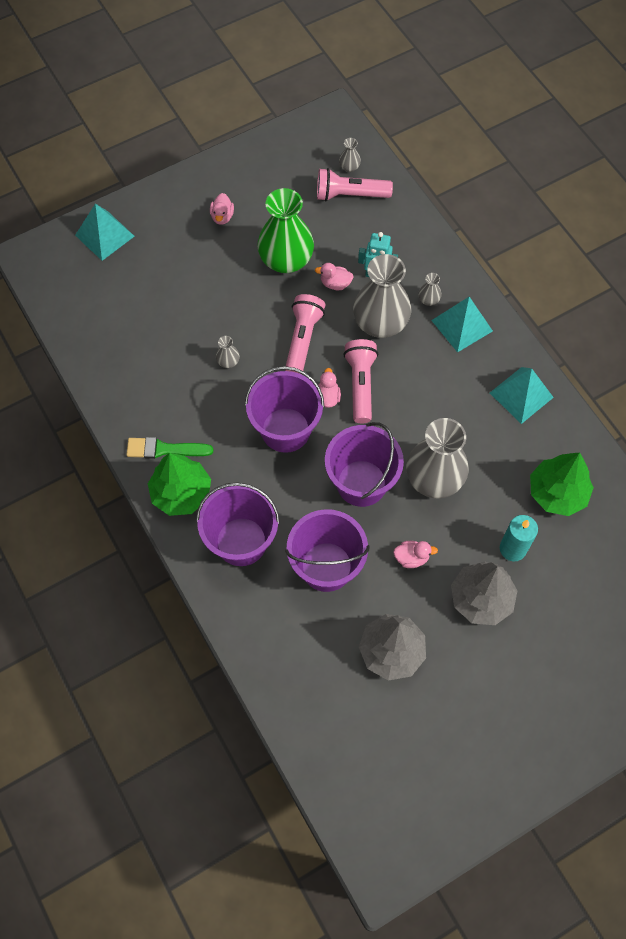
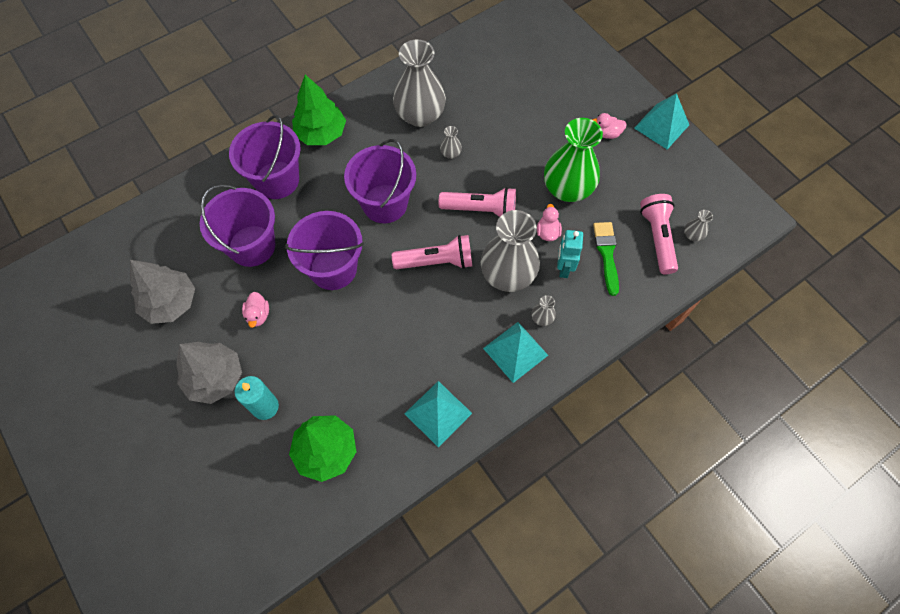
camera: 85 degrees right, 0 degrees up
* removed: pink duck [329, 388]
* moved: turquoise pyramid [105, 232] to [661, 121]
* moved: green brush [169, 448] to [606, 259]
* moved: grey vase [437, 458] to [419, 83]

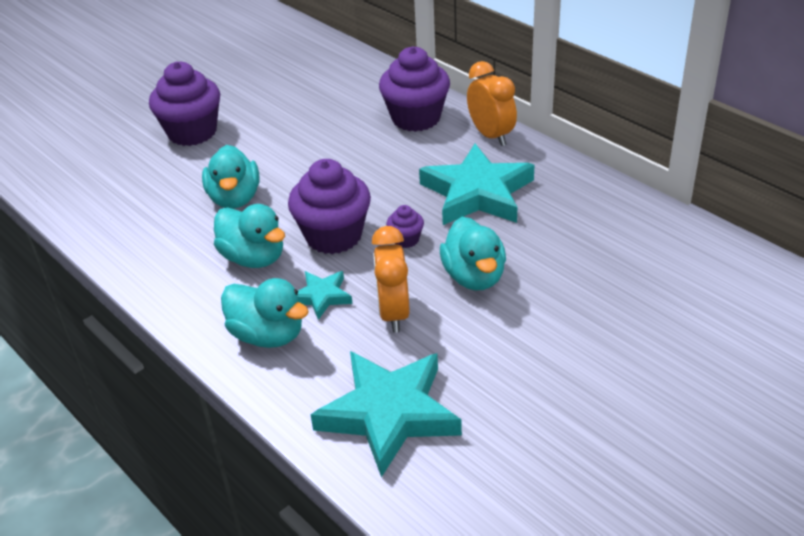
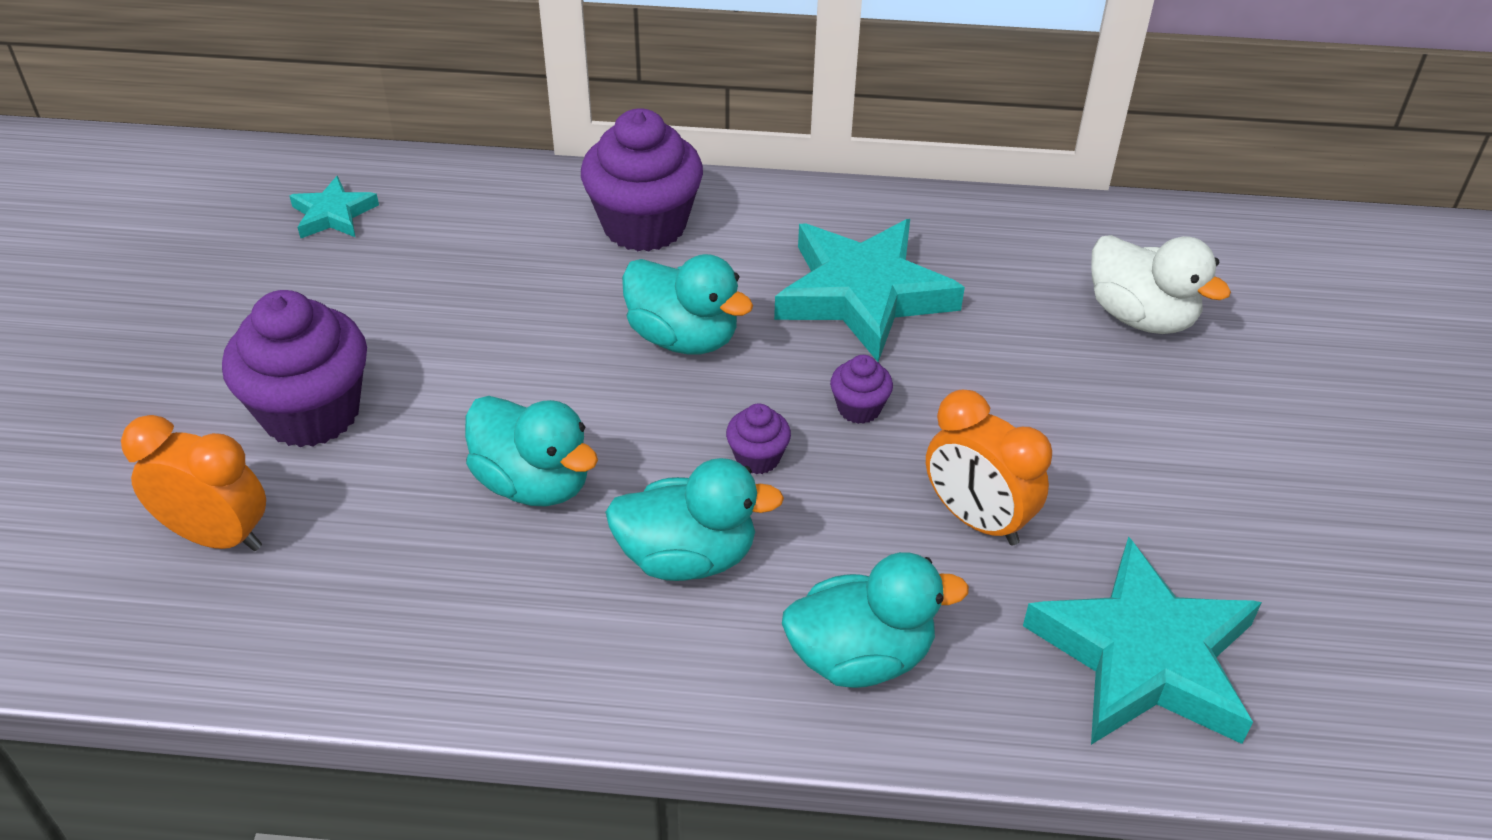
camera: 45 degrees left, 5 degrees up
* added: white duck [1161, 284]
* moved: turquoise star [325, 295] to [334, 207]
* moved: turquoise duck [473, 254] to [687, 304]
* moved: orange clock [492, 103] to [193, 483]
* resized: purple cupcake [329, 206] = [758, 439] x0.46

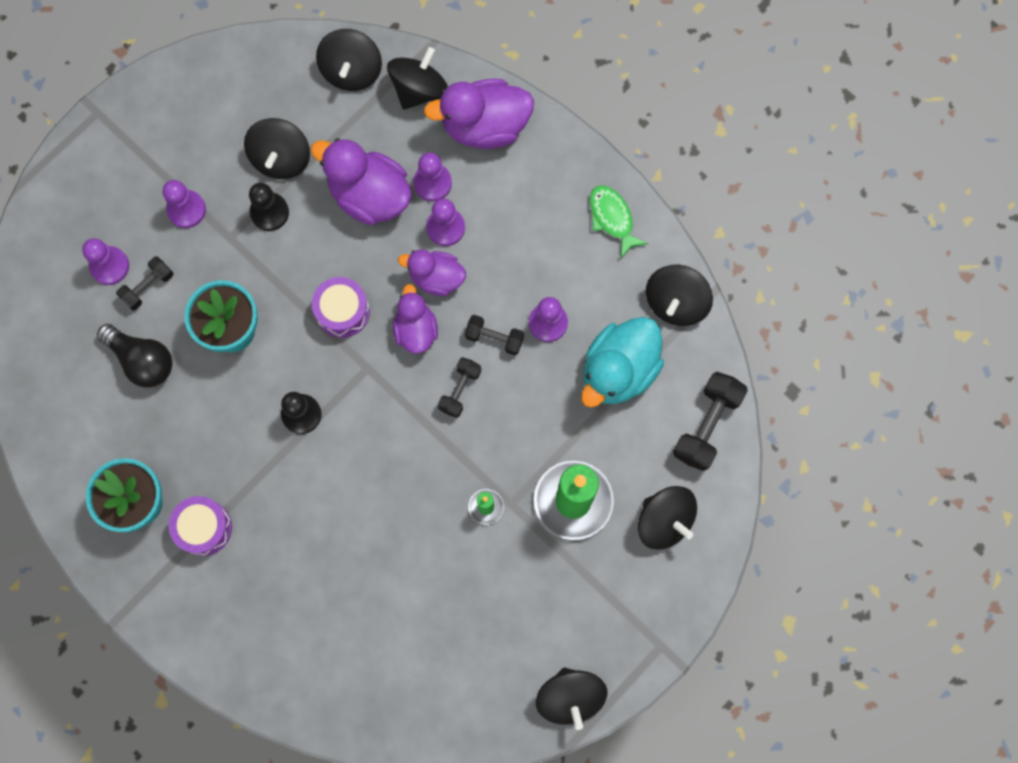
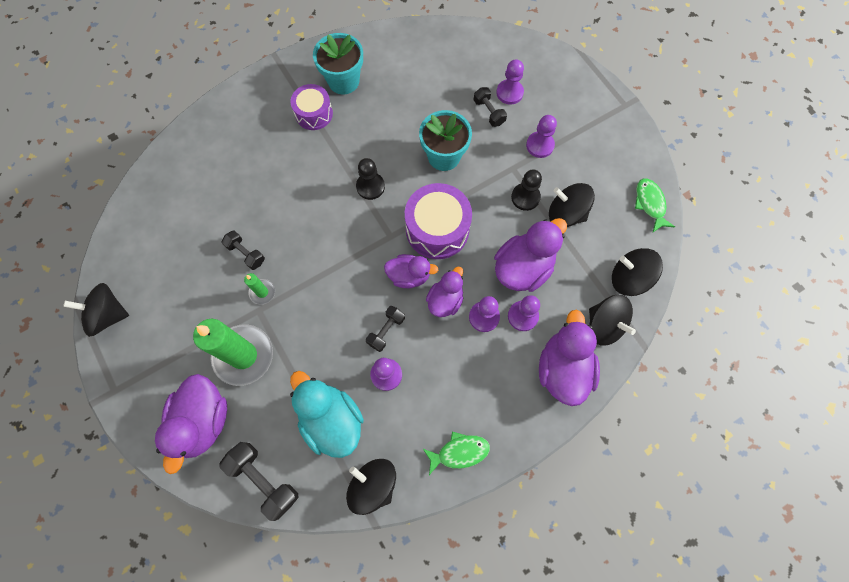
camera: 105 degrees right, 5 degrees down
* removed: black light bulb [134, 356]
* added: green fish [655, 205]
* moved: black dumbbell [459, 387] to [243, 250]
* replaced: black spinning top [667, 518] to purple duck [191, 424]
* resized: purple drum [341, 307] = [438, 221] x1.59

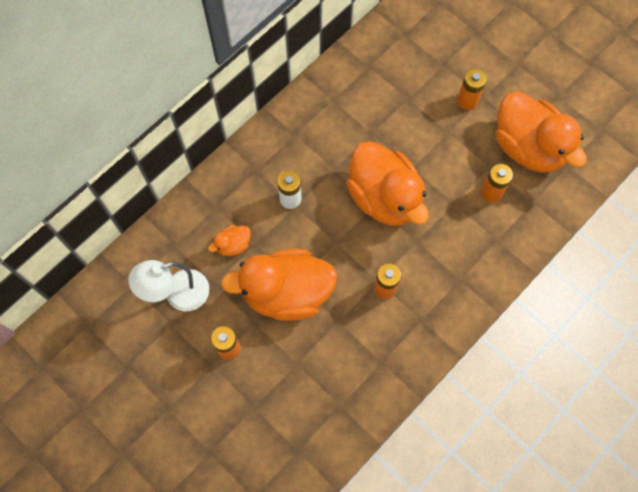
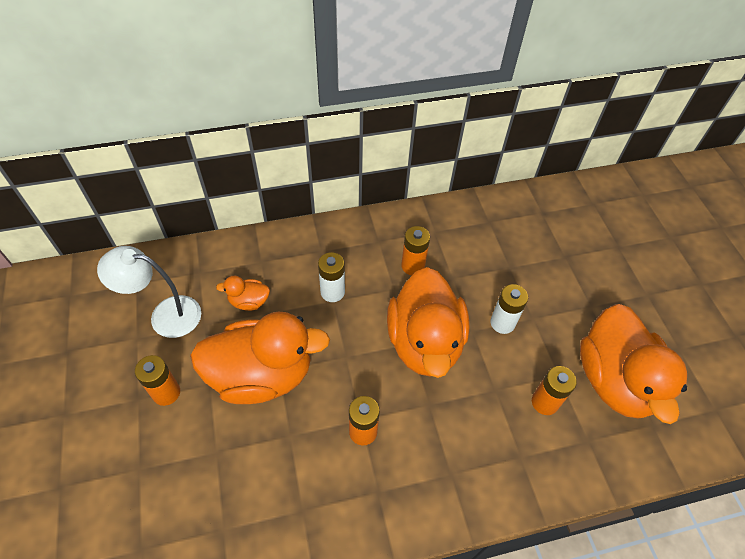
camera: 30 degrees right, 15 degrees down
* added: white battery [509, 309]
* moved: orange battery [472, 89] to [415, 250]
* turned: orange duck [279, 285] = [260, 358] 150 degrees clockwise

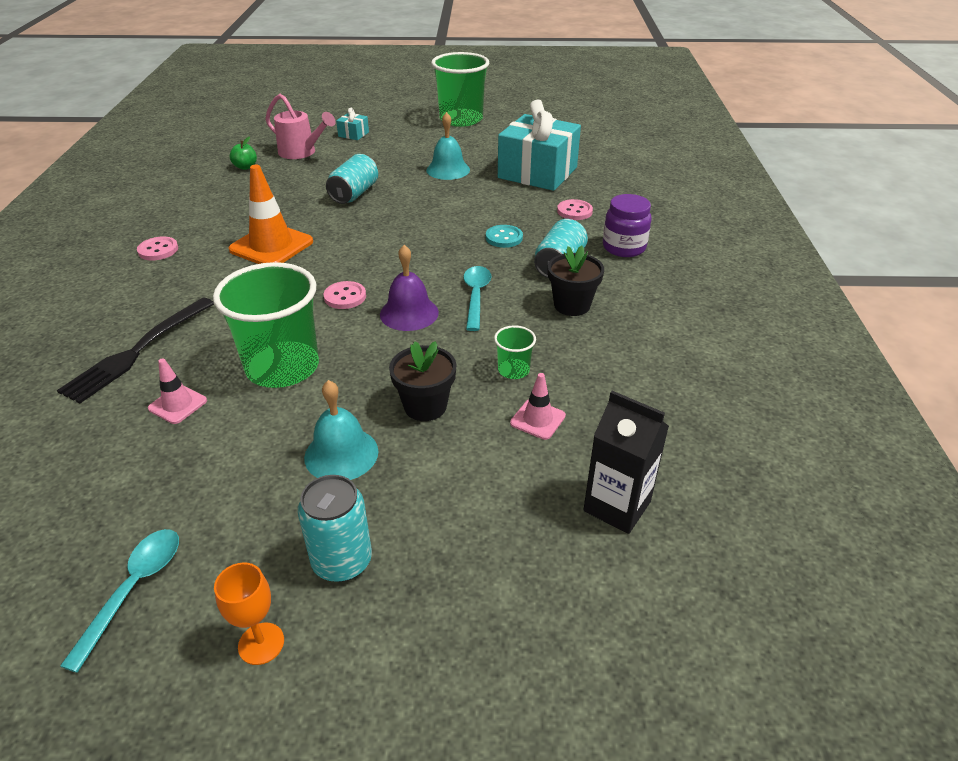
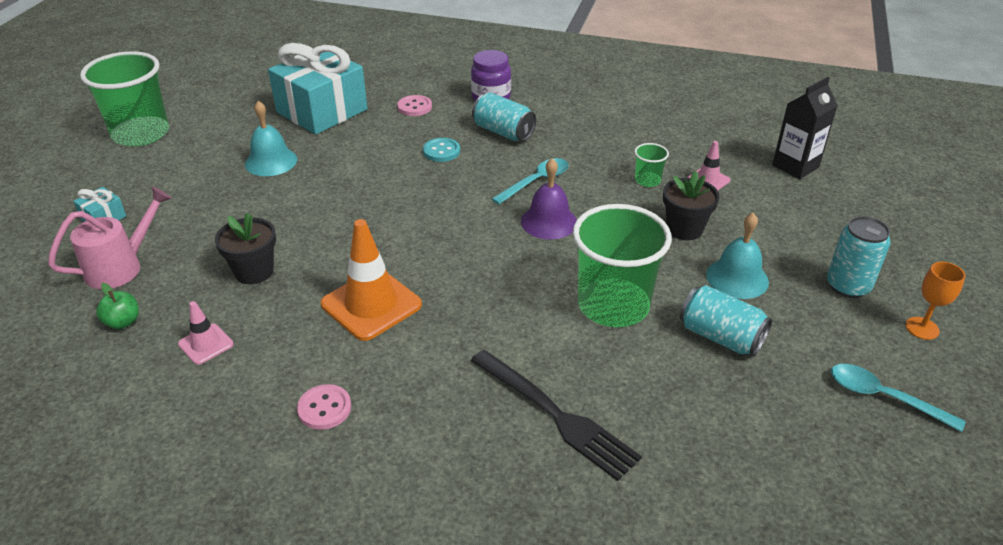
camera: 75 degrees left, 0 degrees up
* removed: pink button [345, 295]
* moved: pink traffic cone [177, 391] to [206, 333]
* moved: turquoise can [352, 179] to [726, 320]
* moved: black flower pot [576, 281] to [245, 248]
* turned: turquoise spoon [477, 298] = [530, 181] 120 degrees clockwise

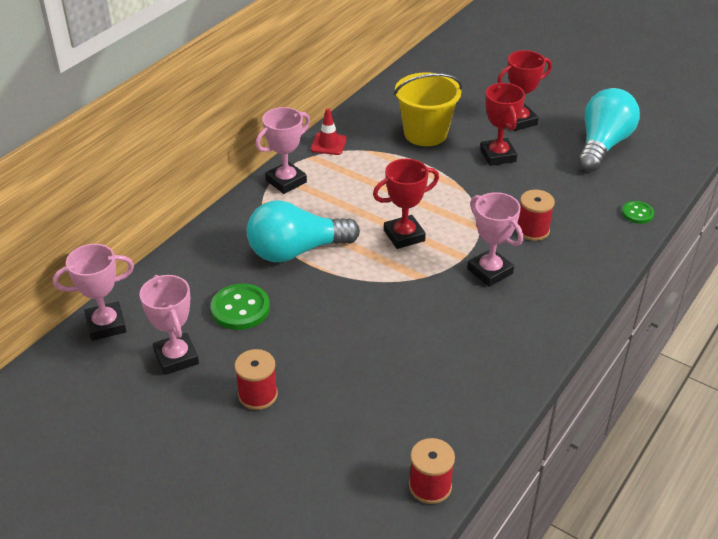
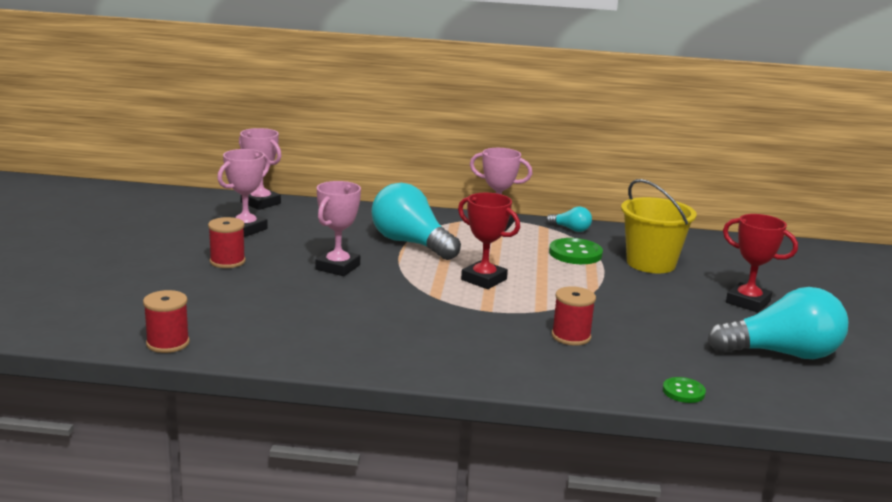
camera: 60 degrees right, 20 degrees down
* removed: red trophy [502, 124]
* moved: green button [240, 306] to [576, 251]
* moved: pink trophy [495, 239] to [338, 228]
* replaced: red traffic cone [329, 131] to turquoise light bulb [569, 219]

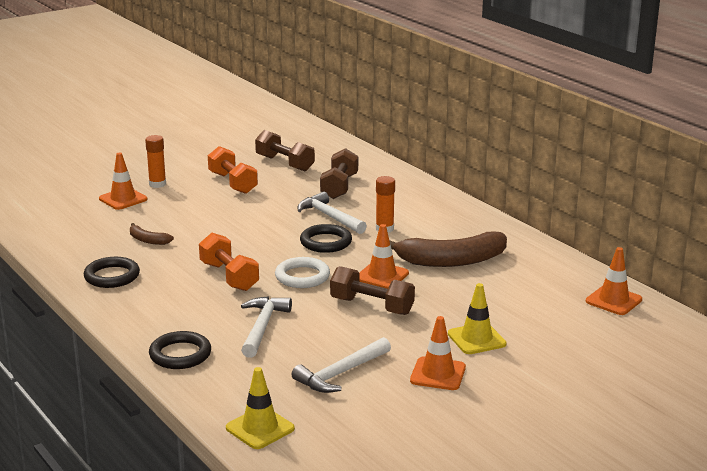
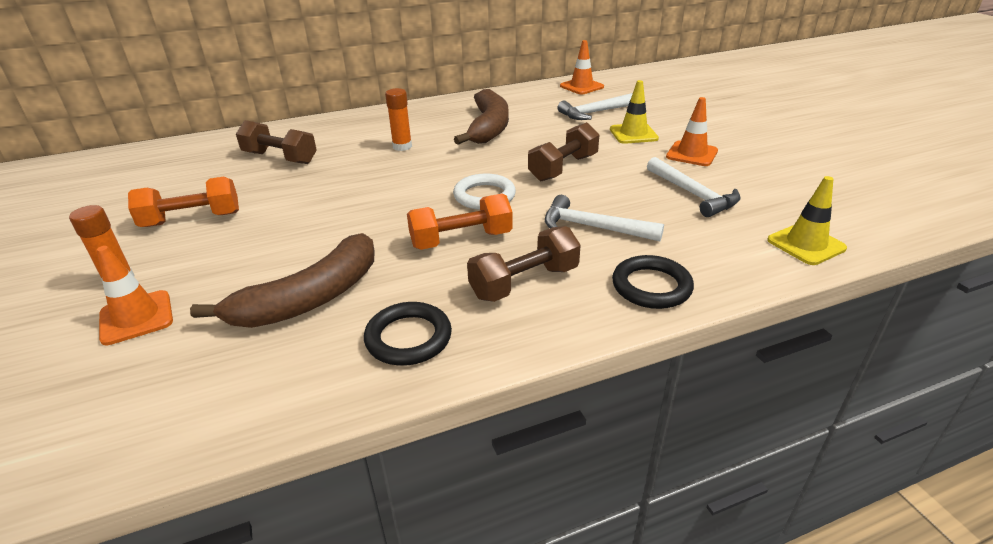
camera: 75 degrees left, 10 degrees up
* removed: black ring [326, 238]
* removed: orange traffic cone [384, 256]
* moved: brown dumbbell [285, 150] to [524, 264]
* moved: white hammer [332, 213] to [595, 106]
* resized: brown banana [152, 234] = [282, 280] x2.18

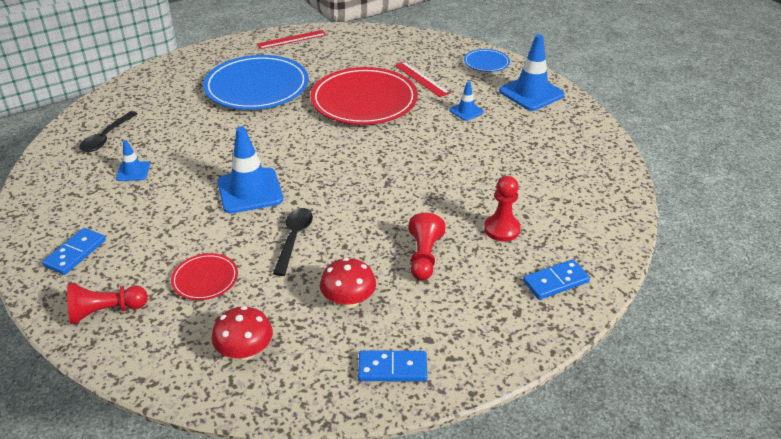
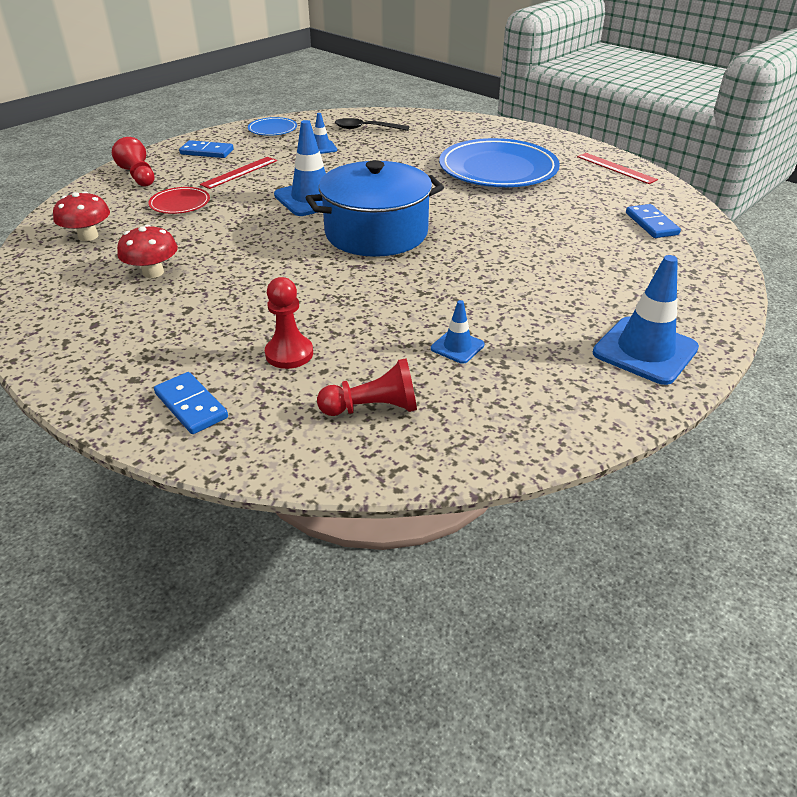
camera: 75 degrees right, 0 degrees up
* removed: black spoon [293, 242]
* removed: red plate [364, 96]
* added: blue pot [375, 208]
* moved: blue domino [392, 366] to [653, 221]
* moved: red ruler [422, 79] to [238, 173]
* moved: red pawn [427, 246] to [367, 387]
* moved: blue traffic cone [466, 101] to [458, 332]
* moved: blue plate [487, 60] to [272, 126]

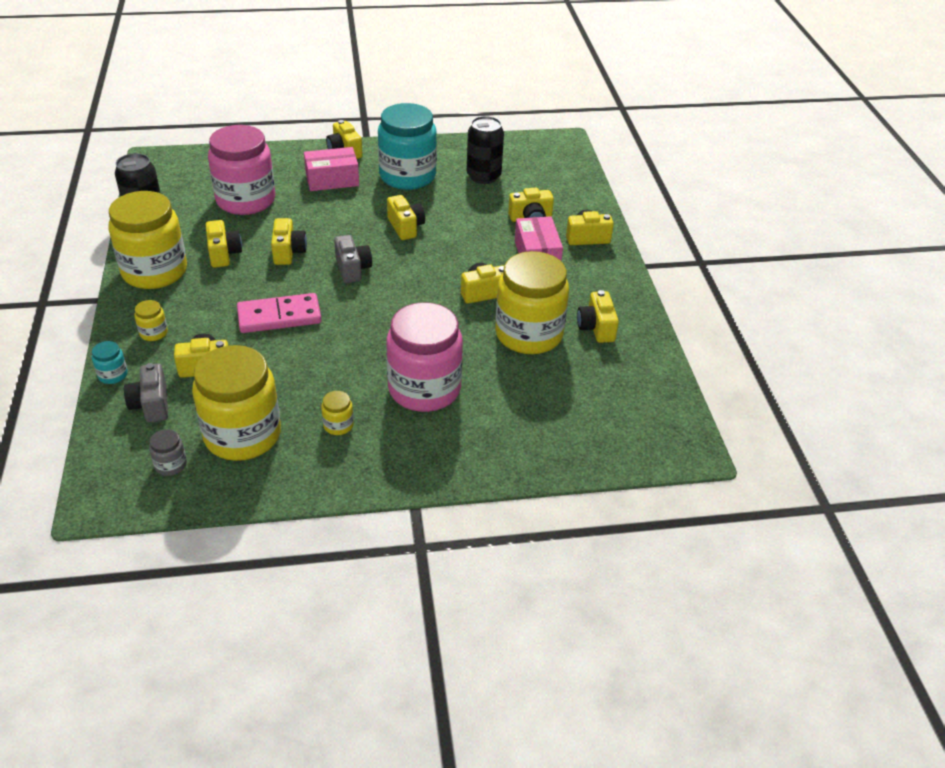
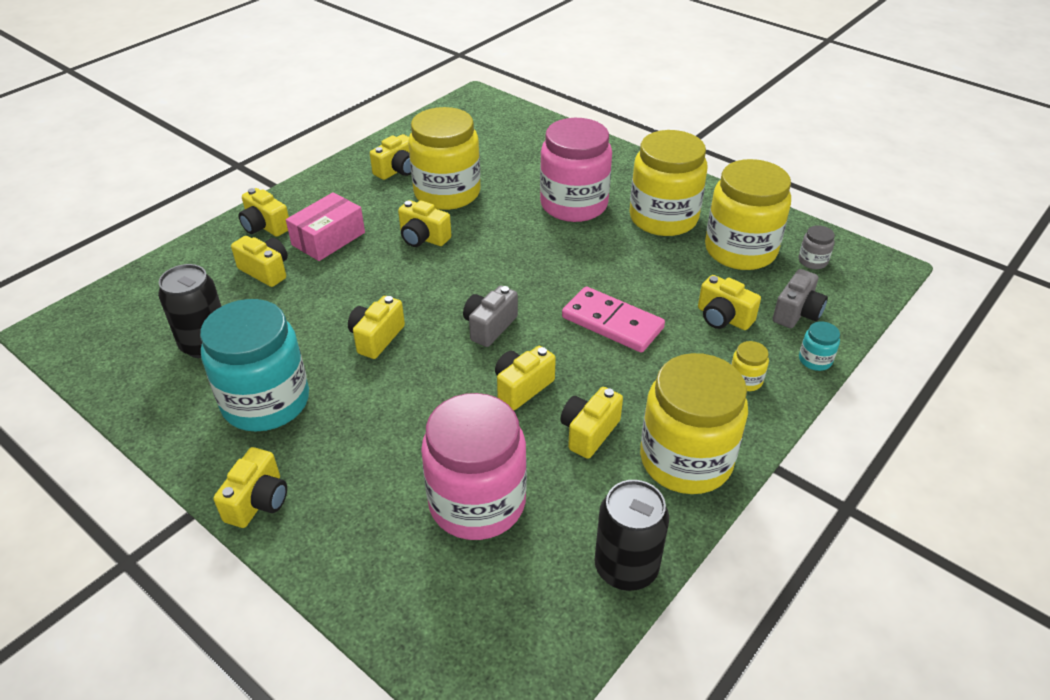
camera: 130 degrees left, 0 degrees up
* removed: pink box [331, 169]
* resized: yellow jar [337, 413] = [668, 183] x2.50

